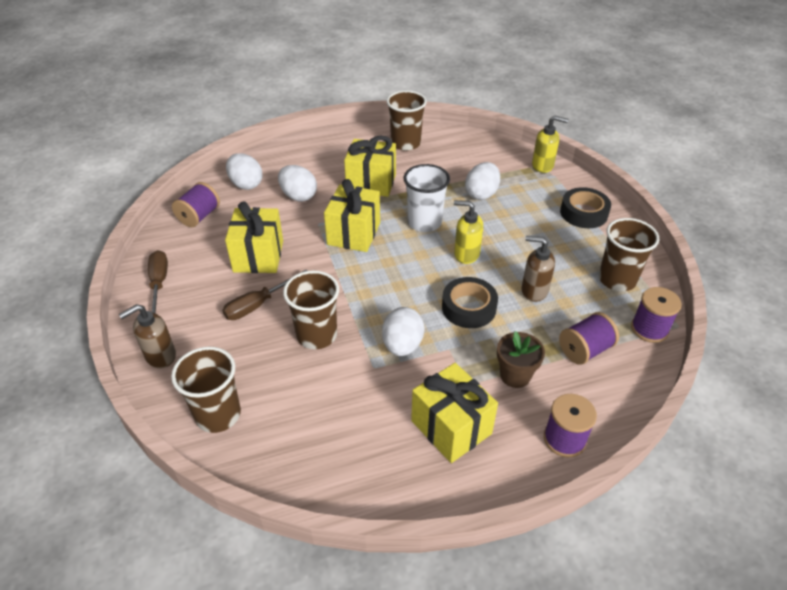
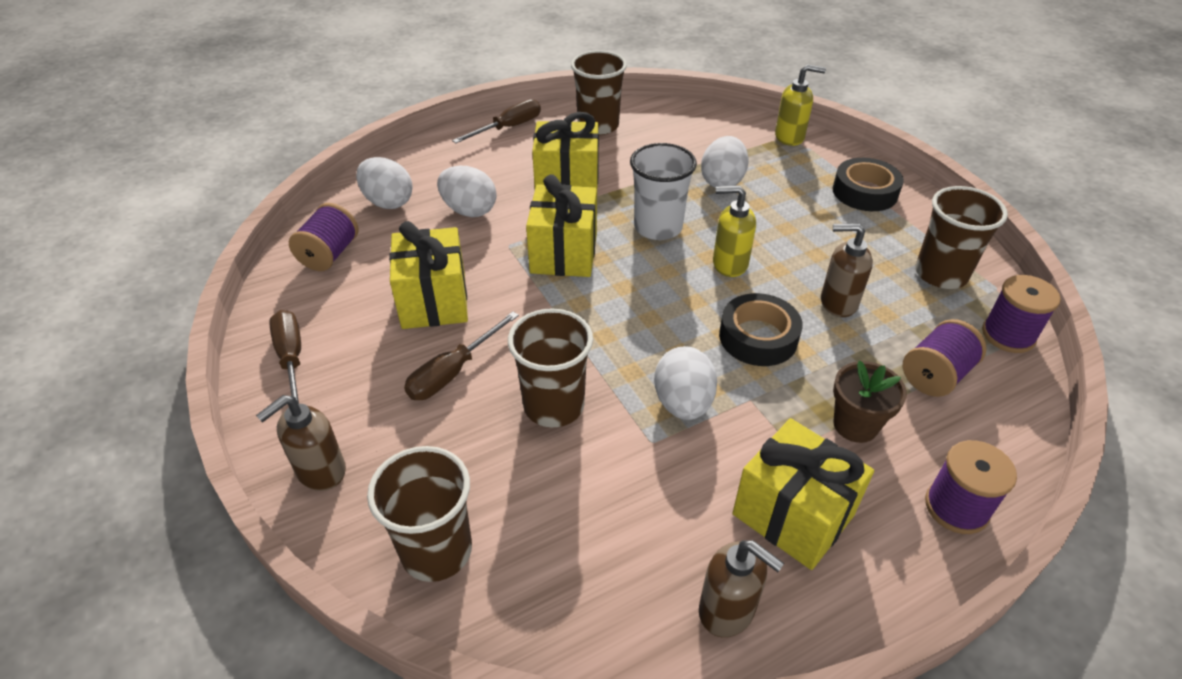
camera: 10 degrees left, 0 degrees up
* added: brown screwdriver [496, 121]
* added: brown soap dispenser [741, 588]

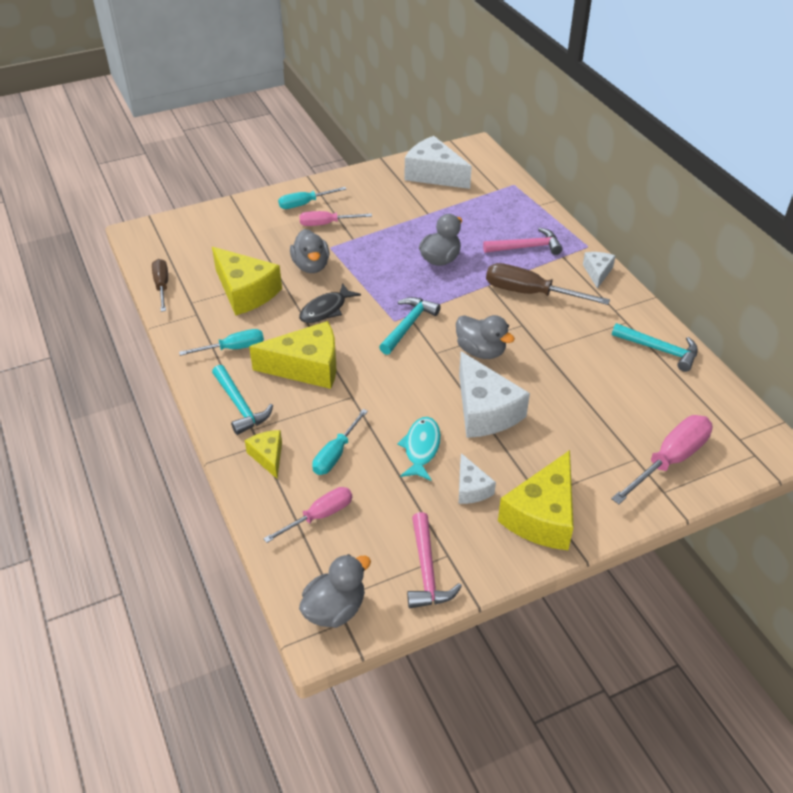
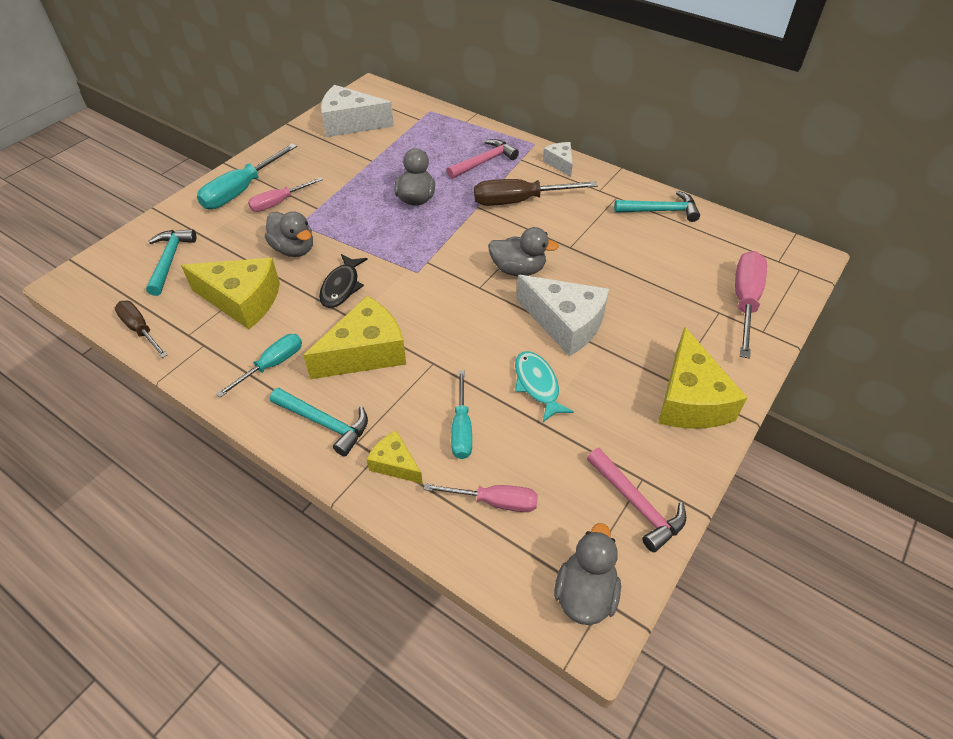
camera: 30 degrees left, 5 degrees up
* removed: white cheese [477, 478]
* moved: turquoise hammer [410, 326] to [171, 262]
* turned: pink screwdriver [307, 515] = [481, 497] 75 degrees clockwise
* resized: turquoise screwdriver [312, 198] = [247, 176] x1.57

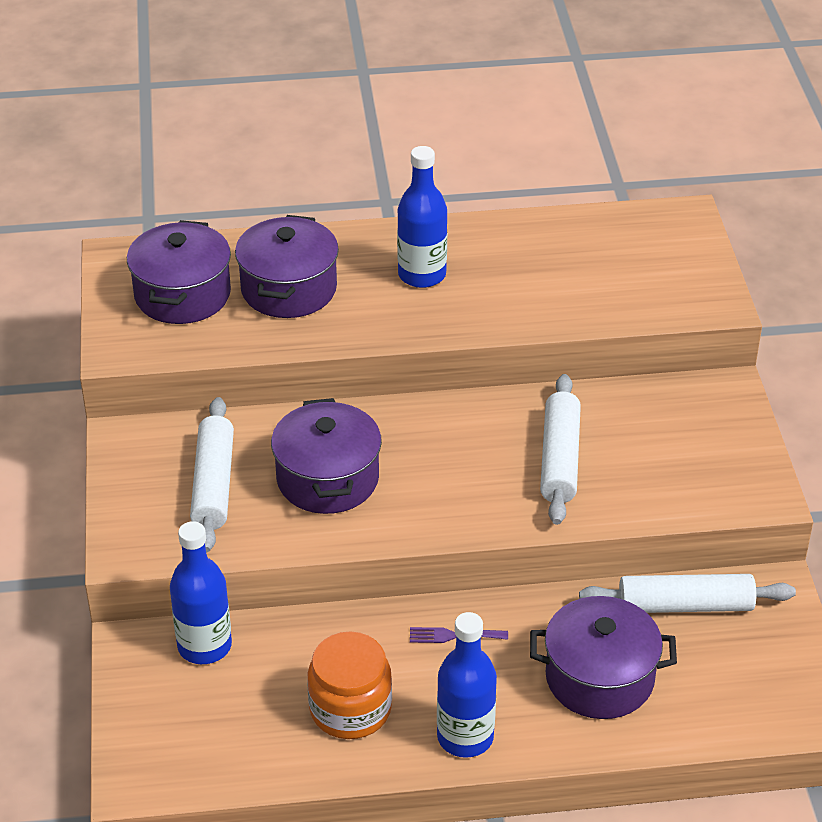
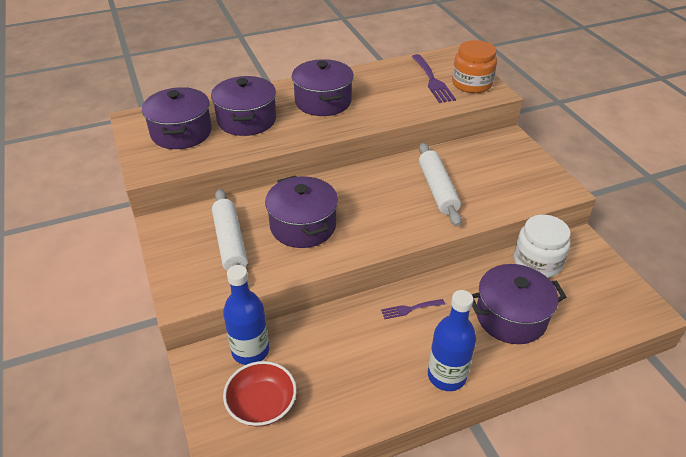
camera: 15 degrees left, 0 degrees up
* added: red bowl [260, 394]
* added: purple fork [433, 78]
* moved: orange jar [350, 685] to [474, 66]
* replaced: blue bottle [422, 217] to purple pot [323, 87]
* replaced: white rolling pin [687, 593] to white jar [542, 246]

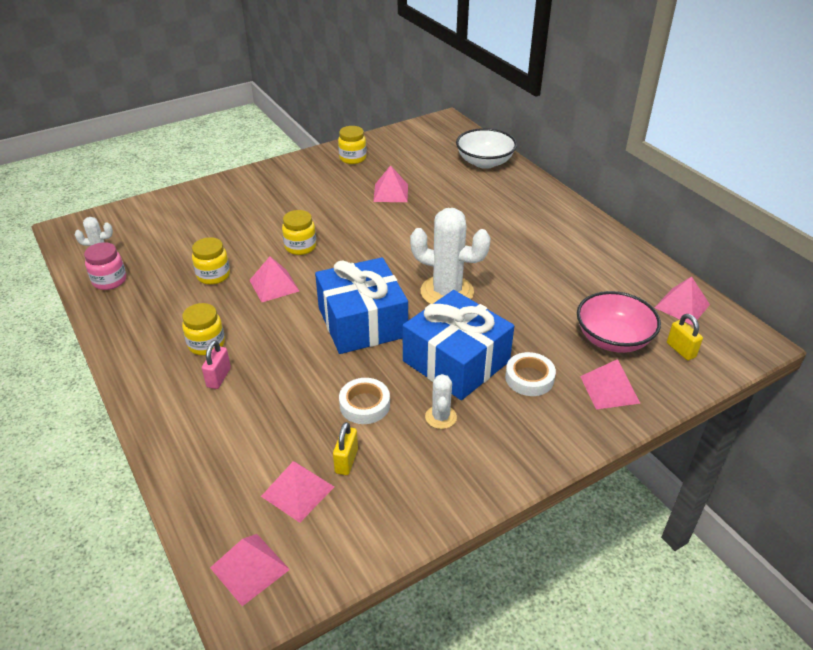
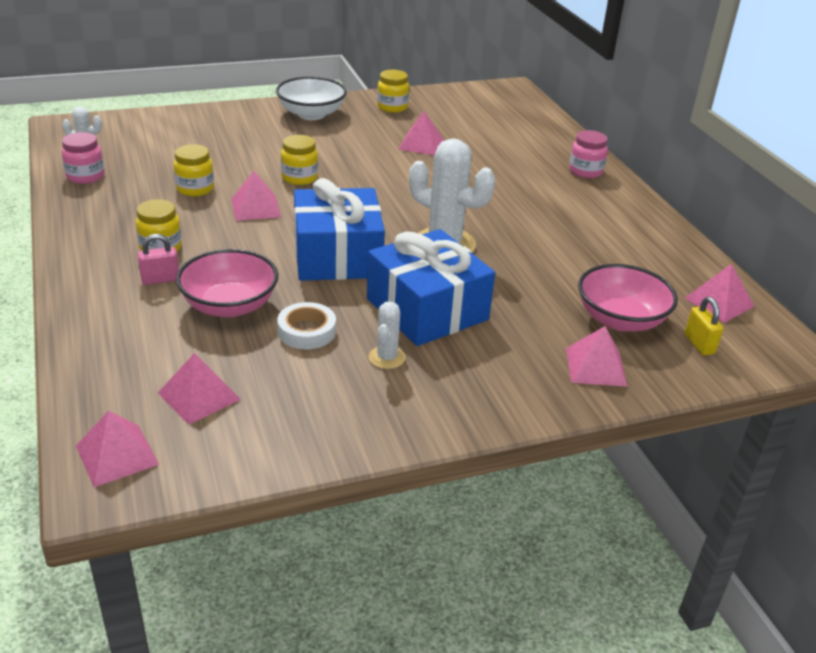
camera: 10 degrees right, 5 degrees down
* removed: yellow padlock [345, 448]
* removed: white tape [530, 374]
* added: pink bowl [227, 283]
* added: pink jar [588, 154]
* moved: white bowl [486, 148] to [311, 98]
* turned: pink padlock [216, 364] = [158, 259] 45 degrees clockwise

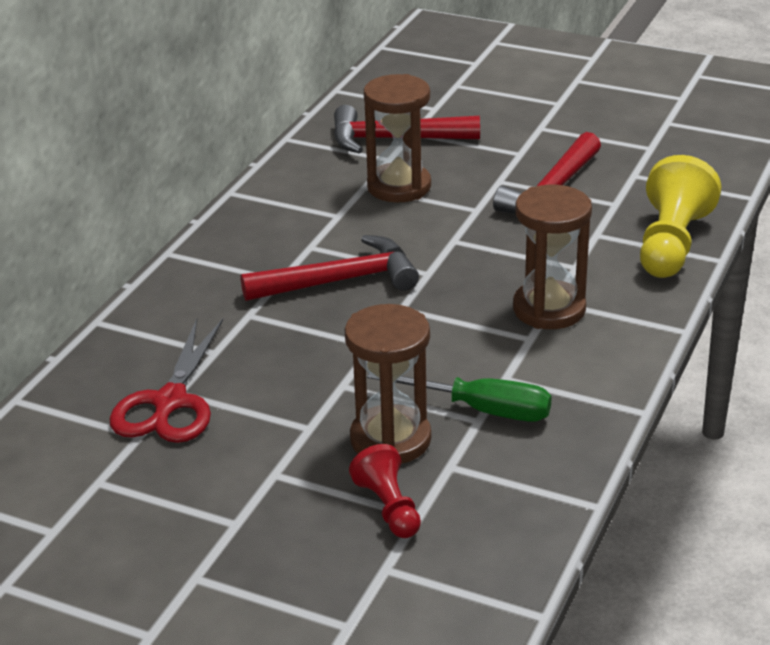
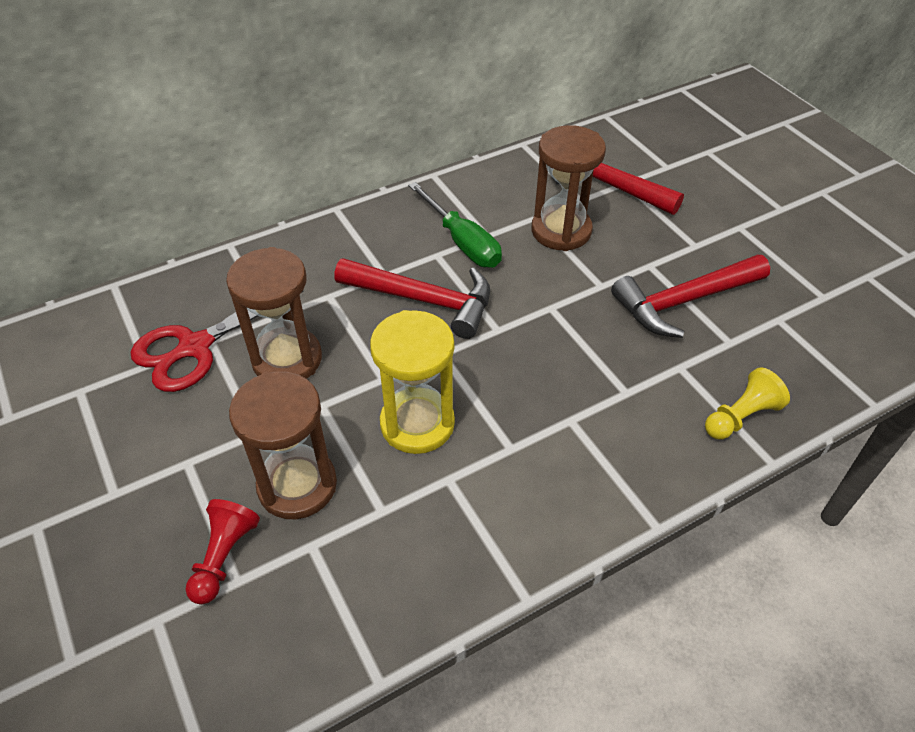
camera: 35 degrees right, 15 degrees up
* added: yellow hourglass [412, 382]
* moved: green screwdriver [459, 397] to [455, 225]
* moved: brown hourglass [552, 257] to [274, 313]
* resized: yellow pawn [680, 216] = [747, 403] x0.58

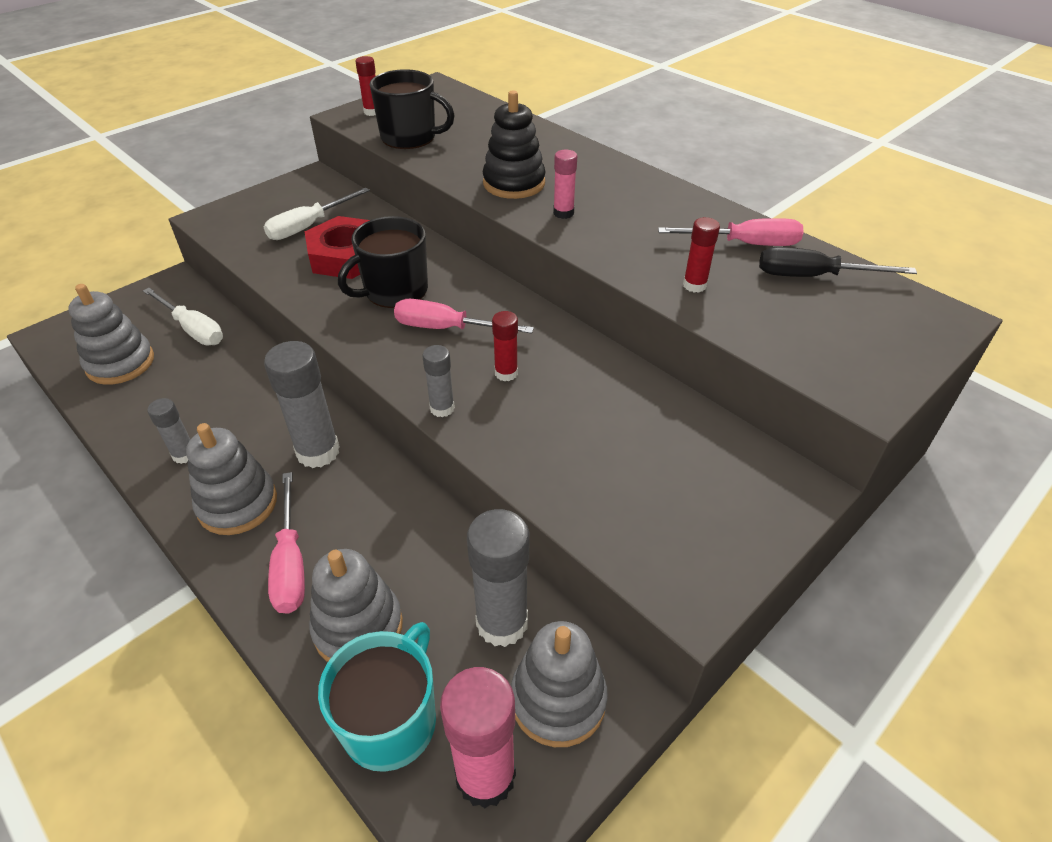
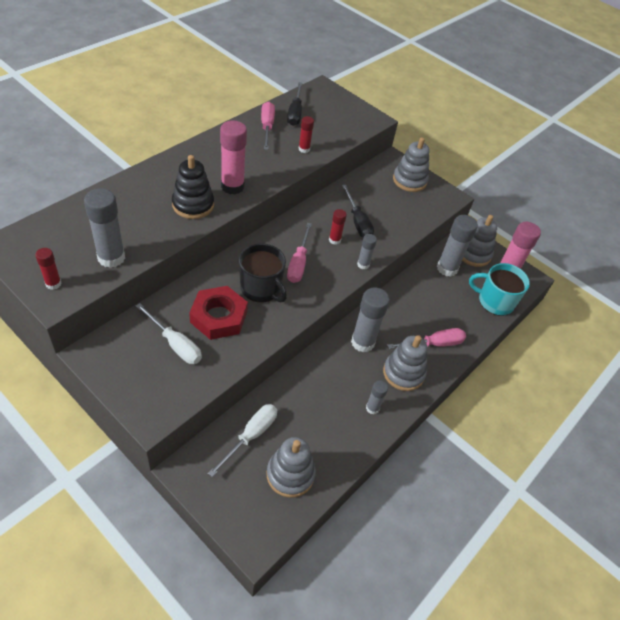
camera: 100 degrees left, 5 degrees up
* added: black screwdriver [358, 211]
* moved: grey stacking toy [356, 605] to [411, 164]
* replaced: black mug [412, 109] to grey glue stick [104, 228]
* resized: pink glue stick [565, 184] = [233, 158] x1.86

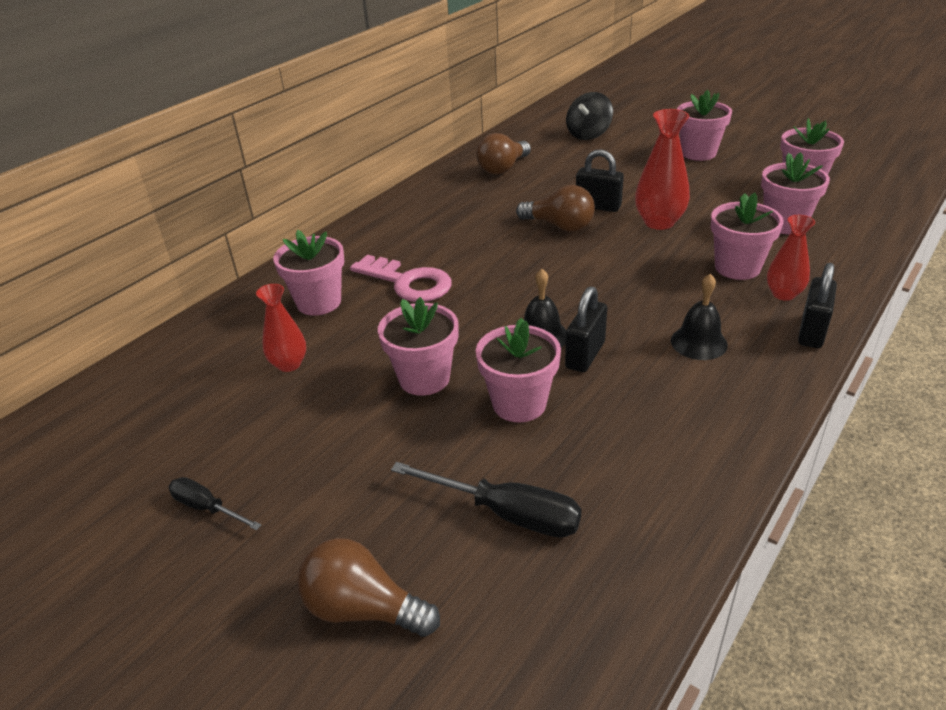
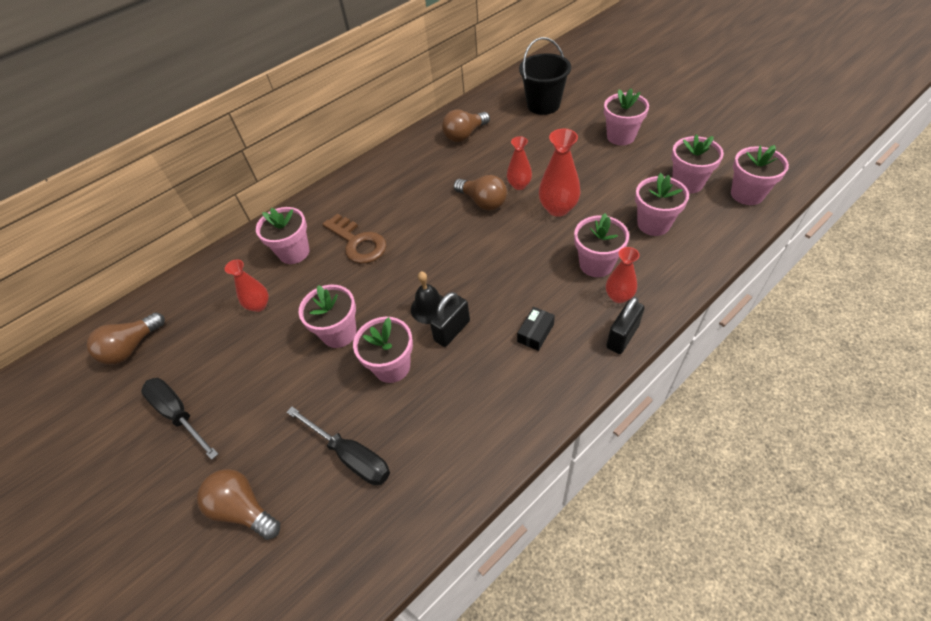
camera: 15 degrees right, 15 degrees up
* added: brown light bulb [125, 338]
* added: pink flower pot [760, 175]
* replaced: black spinning top [589, 116] to black bucket [545, 76]
* replaced: black padlock [600, 180] to red vase [519, 163]
* replaced: black bell [699, 317] to black box [536, 329]
* recoloured: pink key [401, 278] to brown key [354, 238]
* resized: black screwdriver [215, 503] = [179, 419] x1.67

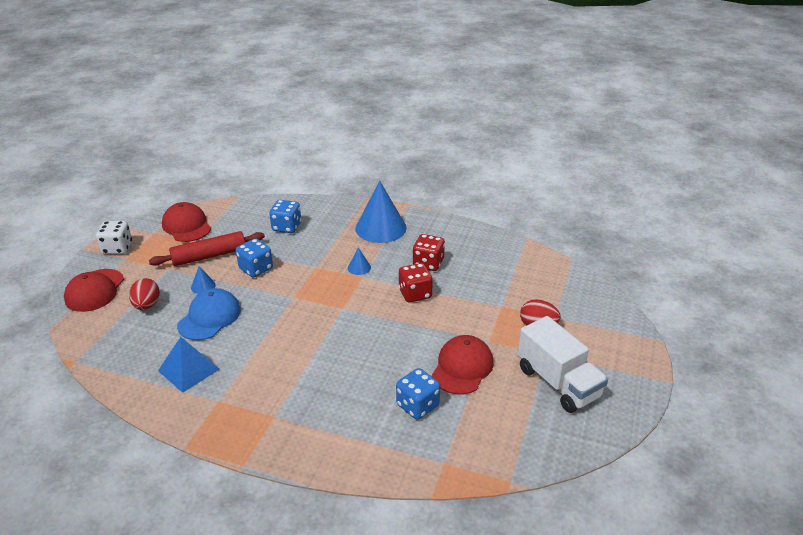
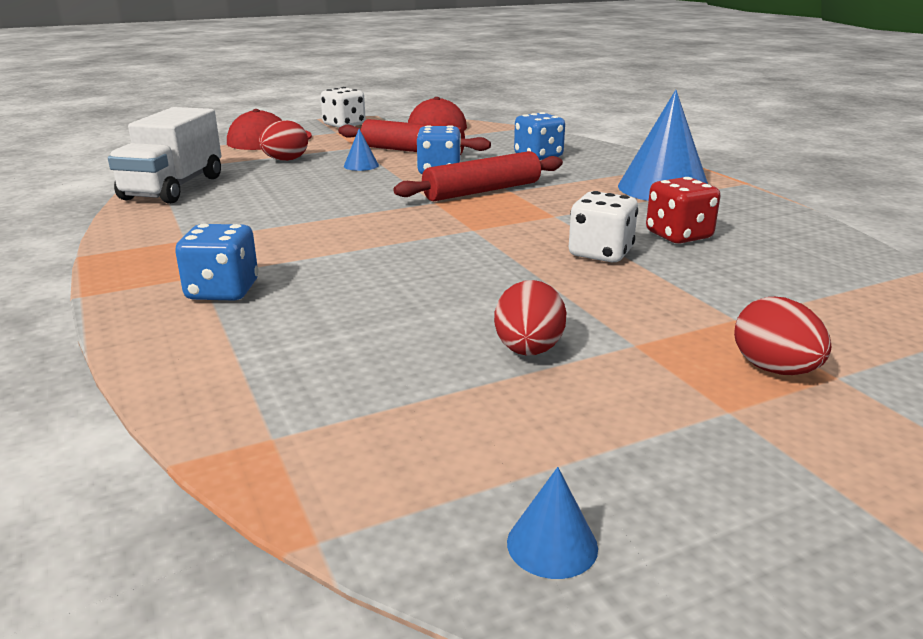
camera: 45 degrees right, 10 degrees down
* removed: blue pyramid [189, 365]
* removed: blue cap [209, 314]
* added: red rolling pin [478, 176]
* moved: blue cone [359, 261] to [552, 523]
* moved: blue dice [418, 394] to [216, 262]
* moved: white truck [563, 364] to [164, 155]
* replaced: red cap [463, 364] to red egg [530, 318]
* recoloured: red dice [416, 282] to white dice [603, 226]

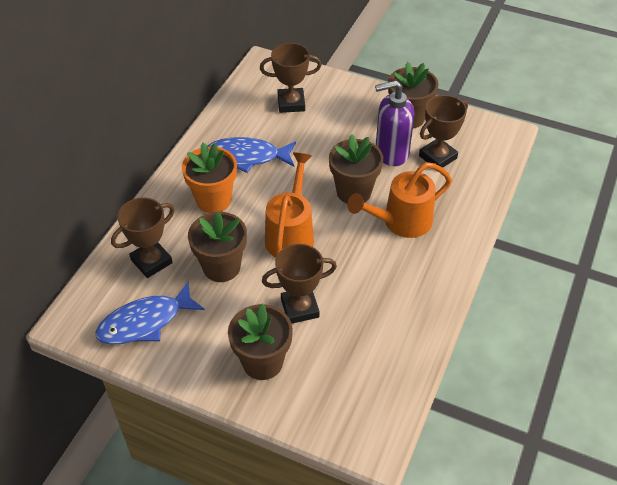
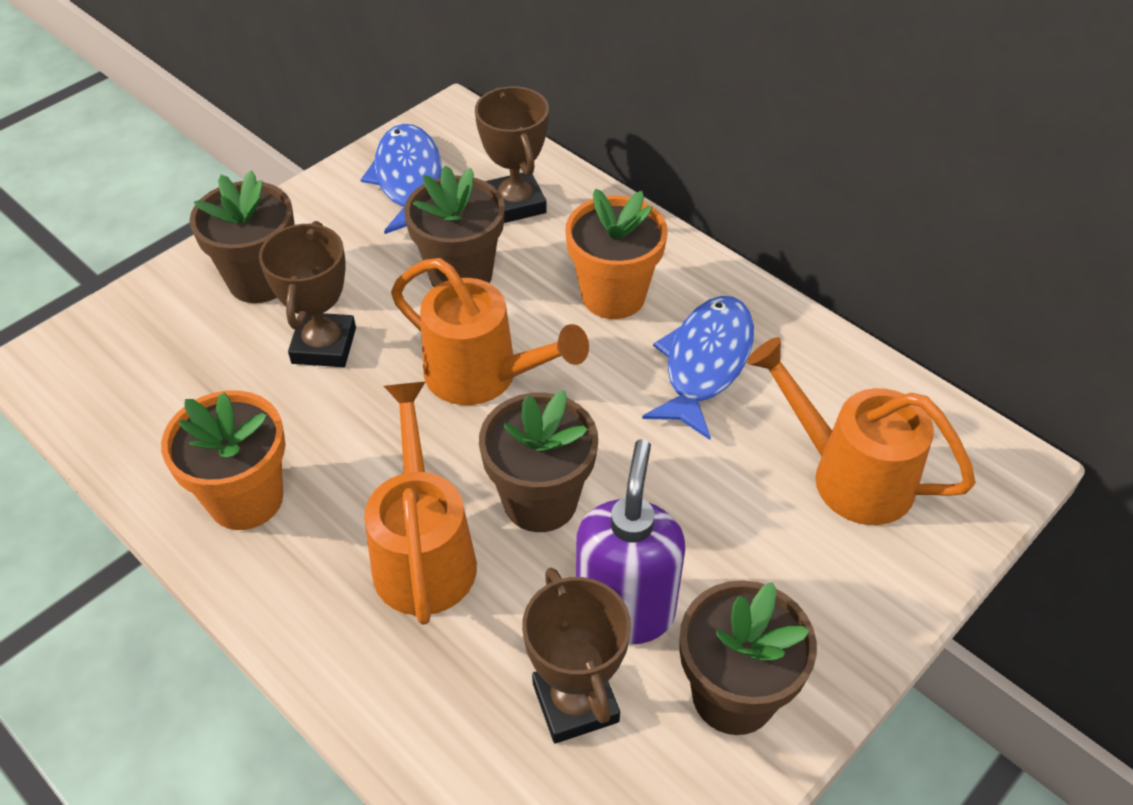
camera: 110 degrees right, 0 degrees up
* added: orange flower pot [223, 460]
* replaced: brown trophy [291, 78] to orange watering can [861, 431]

